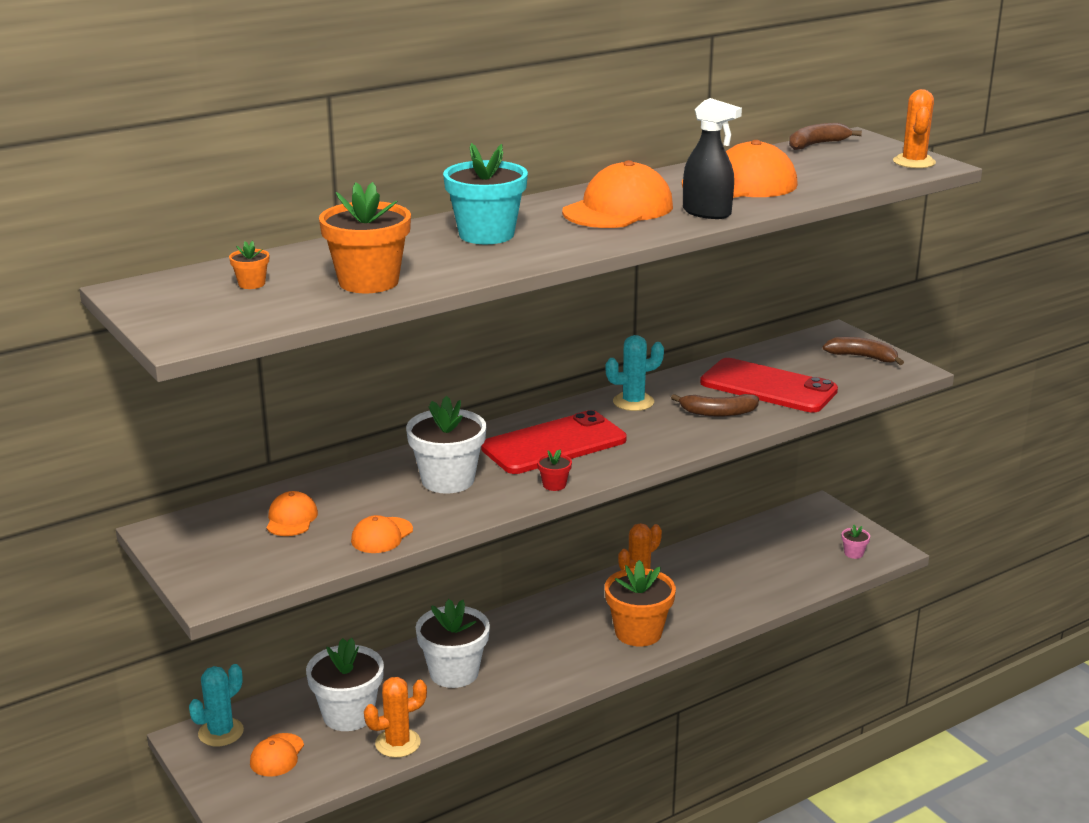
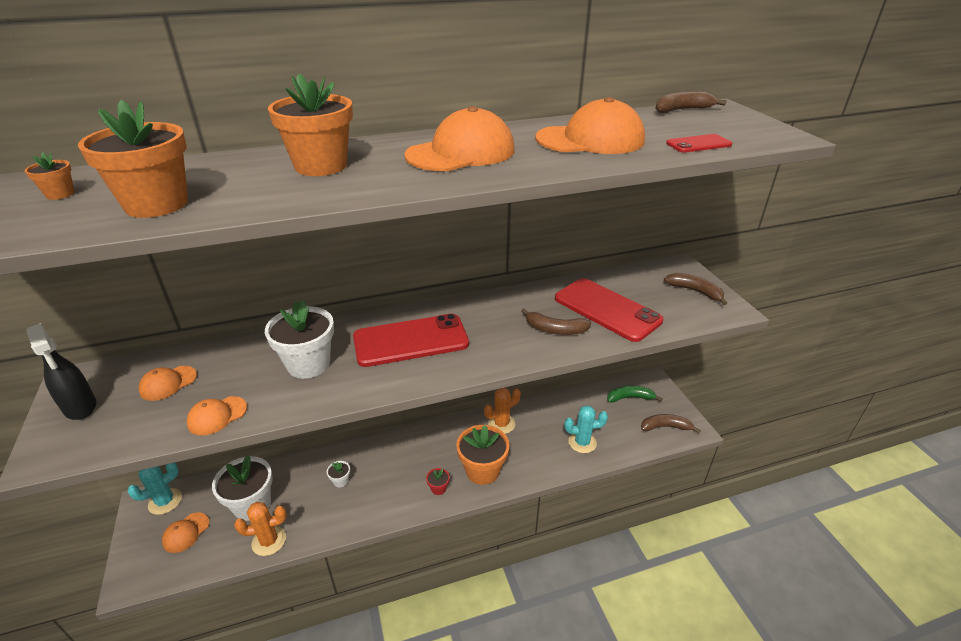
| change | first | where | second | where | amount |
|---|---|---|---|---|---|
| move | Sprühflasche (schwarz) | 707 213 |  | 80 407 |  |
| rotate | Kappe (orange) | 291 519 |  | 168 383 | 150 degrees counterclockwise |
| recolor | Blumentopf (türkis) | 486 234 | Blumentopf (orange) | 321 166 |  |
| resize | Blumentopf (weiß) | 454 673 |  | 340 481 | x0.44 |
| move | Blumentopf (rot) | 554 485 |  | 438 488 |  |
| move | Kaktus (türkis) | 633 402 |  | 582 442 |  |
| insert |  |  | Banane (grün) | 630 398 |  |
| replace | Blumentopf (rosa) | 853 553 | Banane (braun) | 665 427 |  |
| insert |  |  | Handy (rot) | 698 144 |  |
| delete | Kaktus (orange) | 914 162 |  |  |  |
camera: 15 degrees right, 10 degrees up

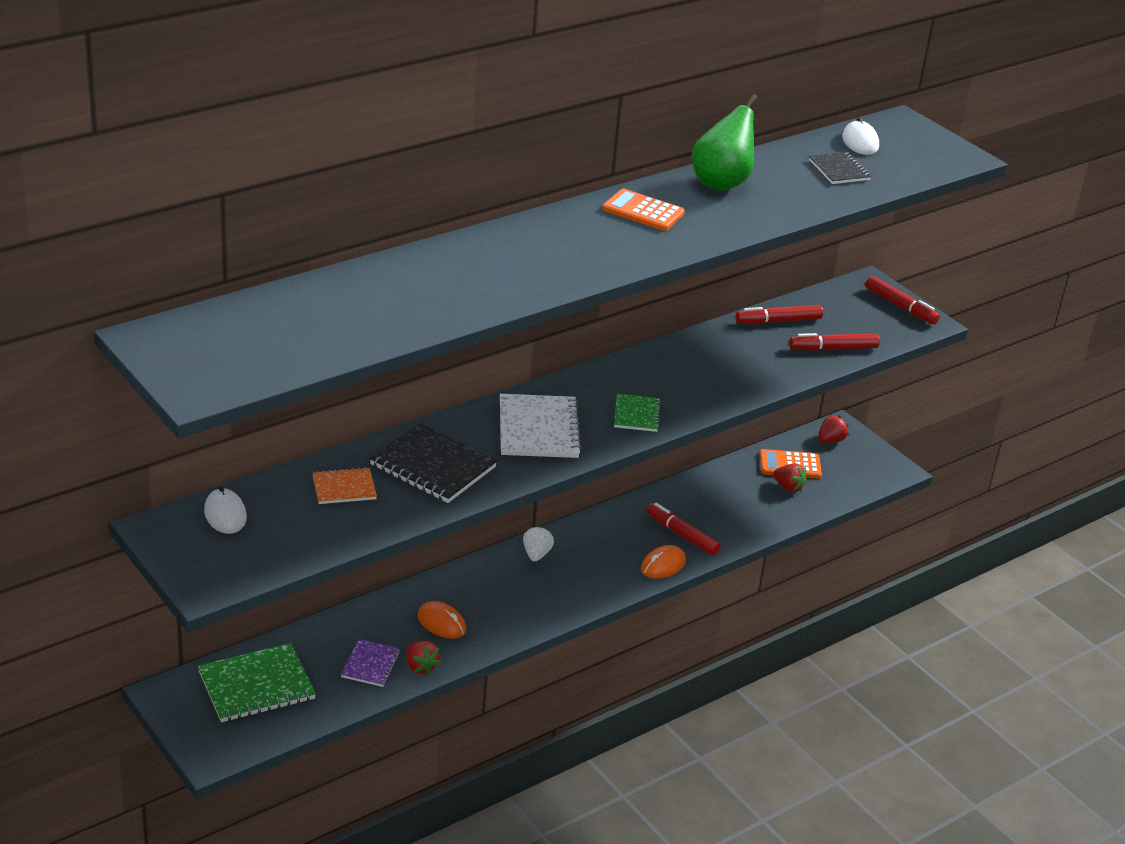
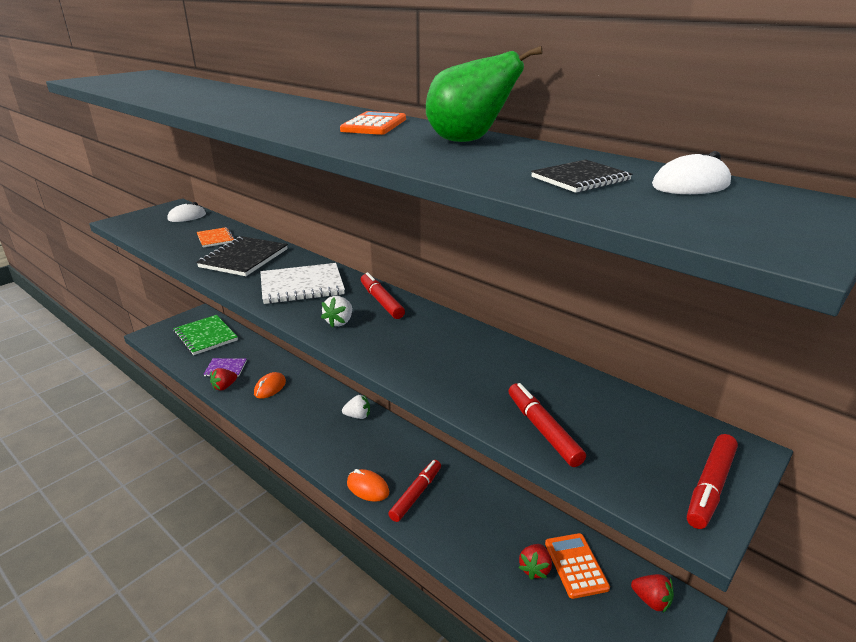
| change | first | where | second | where | amount |
|---|---|---|---|---|---|
| replace | Notizbuch (grün) | 636 414 | Erdbeere (weiß) | 339 322 |  |
| move | Filzstift (rot) | 778 321 |  | 381 301 |  |
camera: 80 degrees right, 5 degrees down

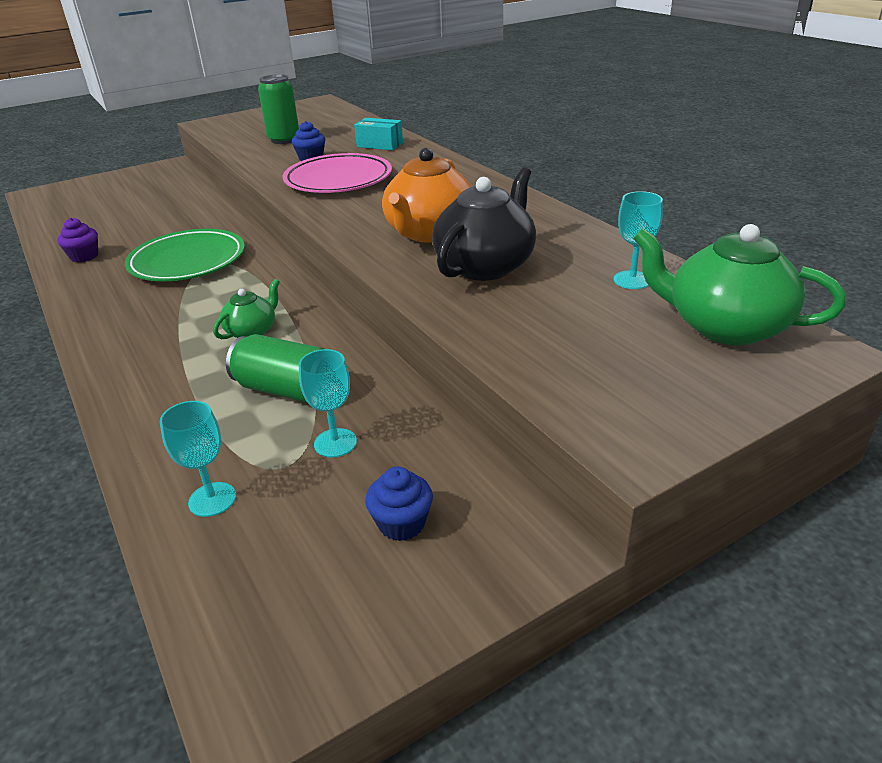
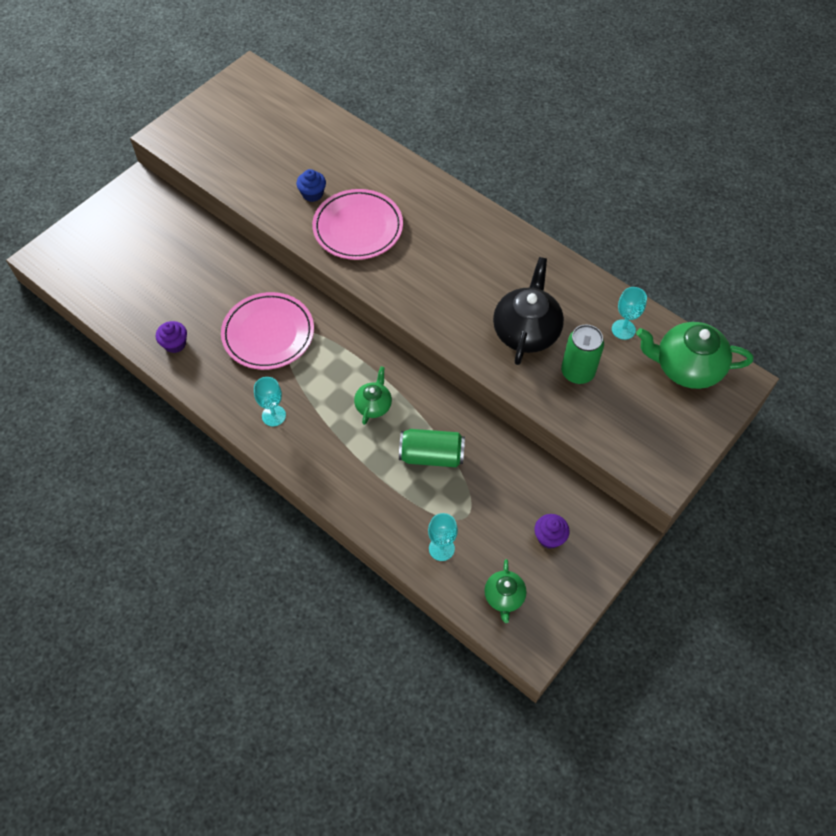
| change | first | where | second | where | amount |
|---|---|---|---|---|---|
| recolor | Teller (grün) | 188 261 | Teller (rosa) | 268 334 |  |
| move | Kelch (türkis) | 335 443 |  | 273 415 |  |
| insert |  |  | Teekanne (grün) | 504 597 |  |
| recolor | Muffin (blau) | 401 523 | Muffin (lila) | 549 537 |  |
| move | Dose (grün) | 284 140 |  | 577 372 |  |
| delete | Schachtel (türkis) | 380 145 |  |  |  |
| delete | Teekanne (orange) | 429 233 |  |  |  |
camera: 20 degrees left, 25 degrees up

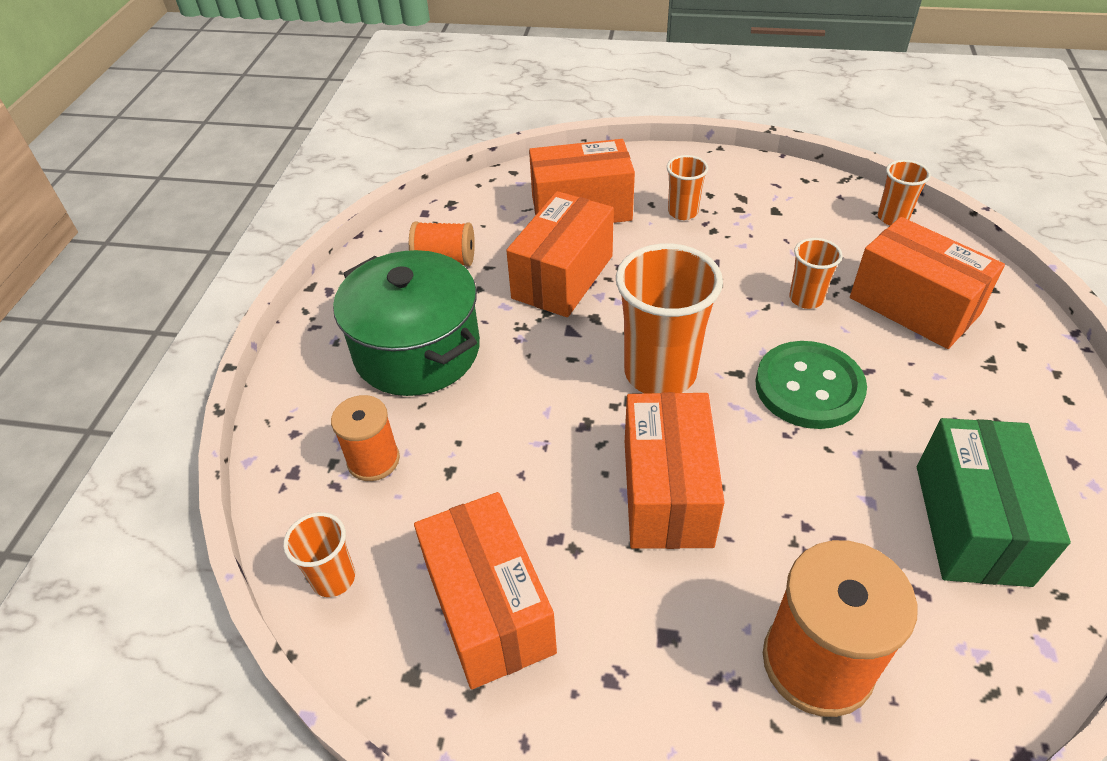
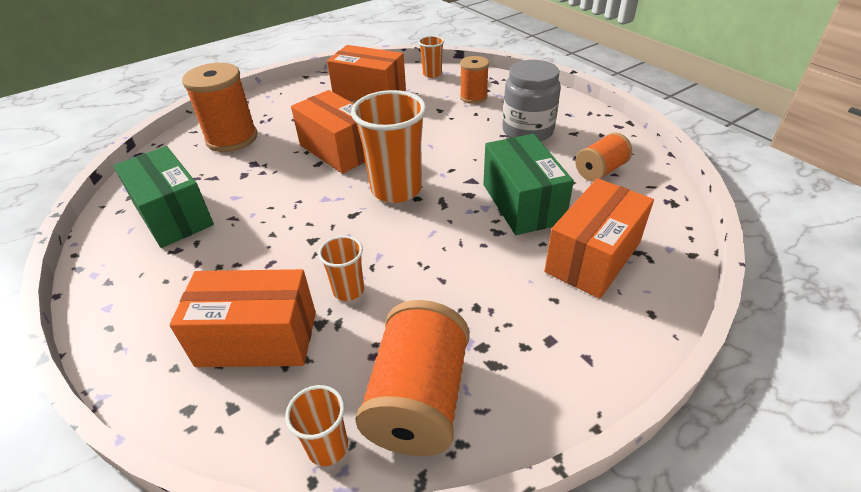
| change | first | where | second | where | amount |
|---|---|---|---|---|---|
| insert |  |  | Garnrolle (orange) | 418 400 |  |
| recolor | Schachtel (orange) | 562 277 | Schachtel (grün) | 522 203 |  |
| replace | Kochtopf (grün) | 417 350 | Einmachglas (grau) | 527 131 |  |
| delete | Becher (orange) | 682 212 |  |  |  |
| delete | Knopf (grün) | 809 387 |  |  |  |
camera: 135 degrees right, 5 degrees down

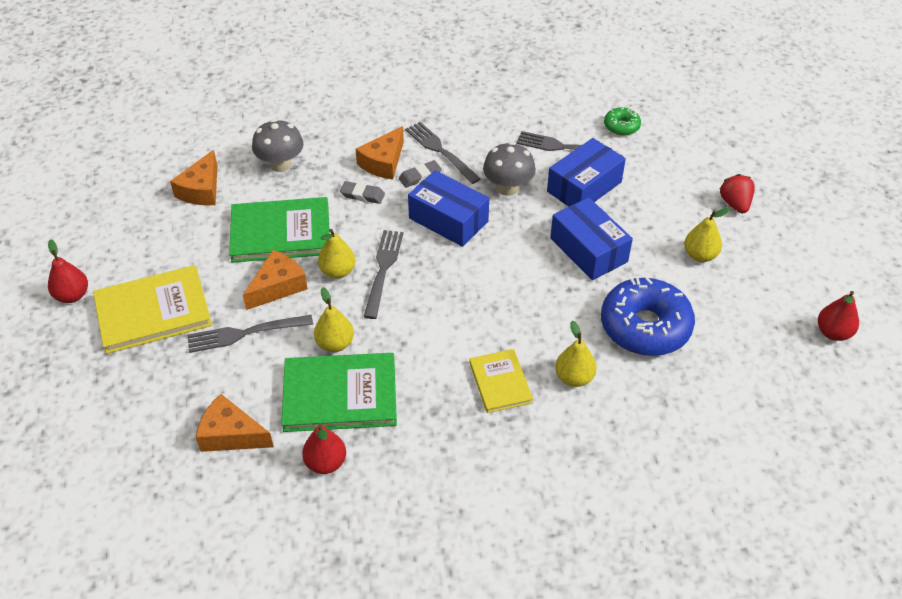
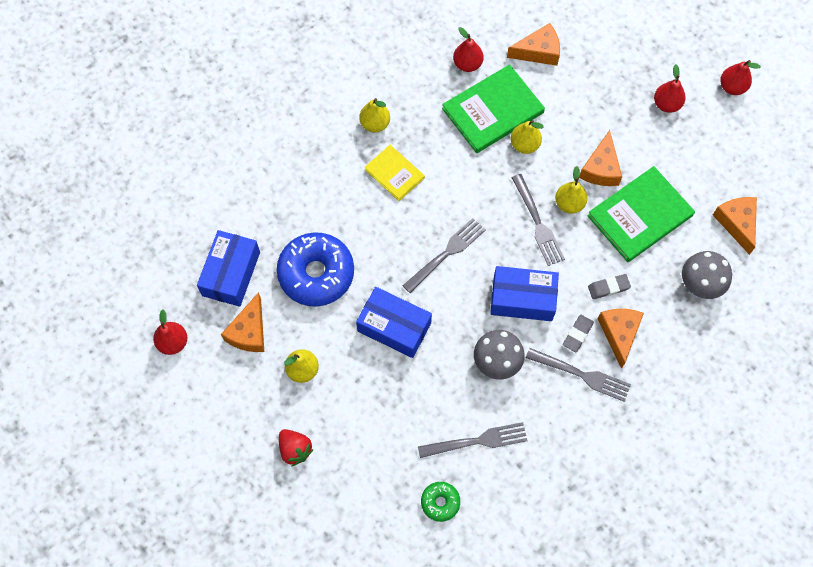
| change | first | where | second | where | amount |
|---|---|---|---|---|---|
| move | Schachtel (blau) | 584 187 |  | 231 274 |  |
| insert |  |  | Käse (orange) | 249 331 |  |
| move | Birne (gelb) | 574 378 |  | 375 124 |  |
| move | Gabel (grau) | 245 333 |  | 446 253 |  |
| replace | Buch (gelb) | 153 311 | Birne (rot) | 666 104 |  |
camera: 150 degrees right, 20 degrees up

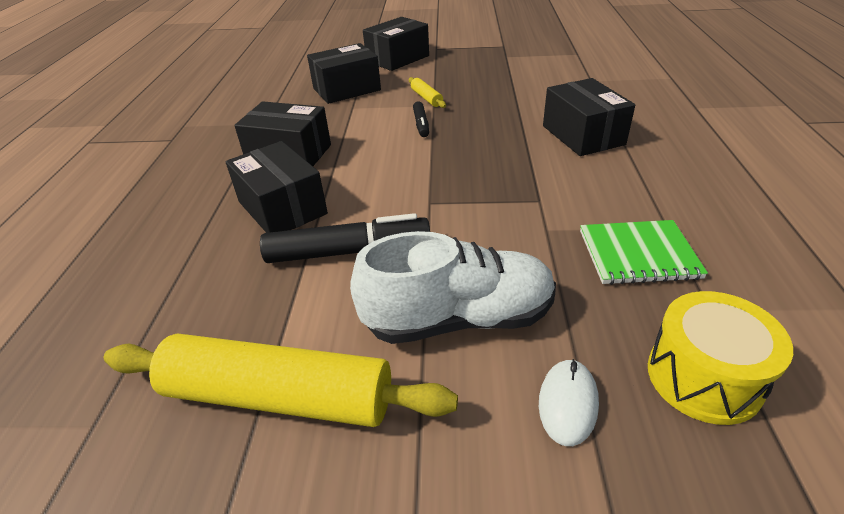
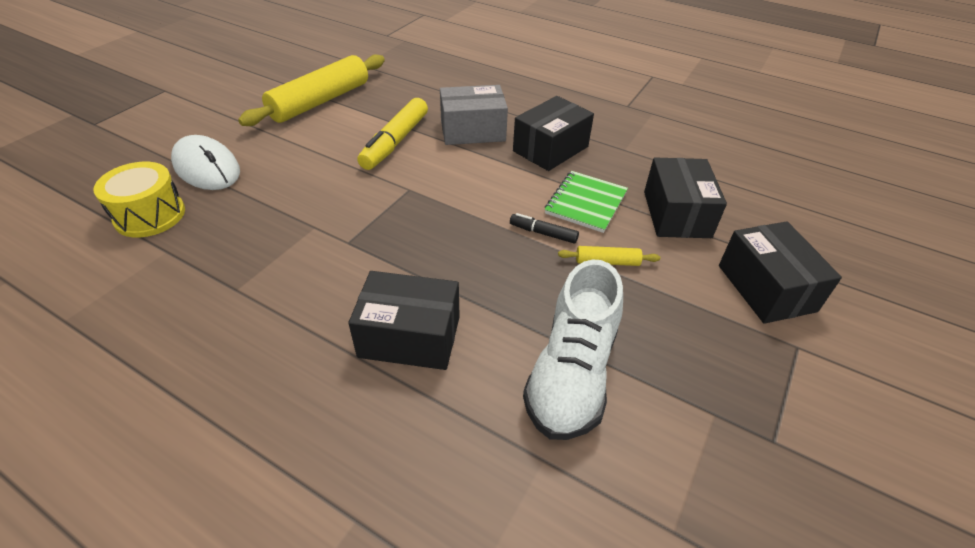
| change | first | where | second | where | amount |
|---|---|---|---|---|---|
| resize | Computermaus (weiß) | 568 403 |  | 207 167 | x1.74 |
| recolor | Filzstift (schwarz) | 348 252 | Filzstift (gelb) | 395 142 |  |
| recolor | Schachtel (schwarz) | 282 208 | Schachtel (grau) | 472 130 |  |
| move | Schuh (weiß) | 458 319 |  | 571 374 |  |
| move | Notizbuch (grün) | 638 254 |  | 586 203 |  |
camera: 115 degrees right, 5 degrees up

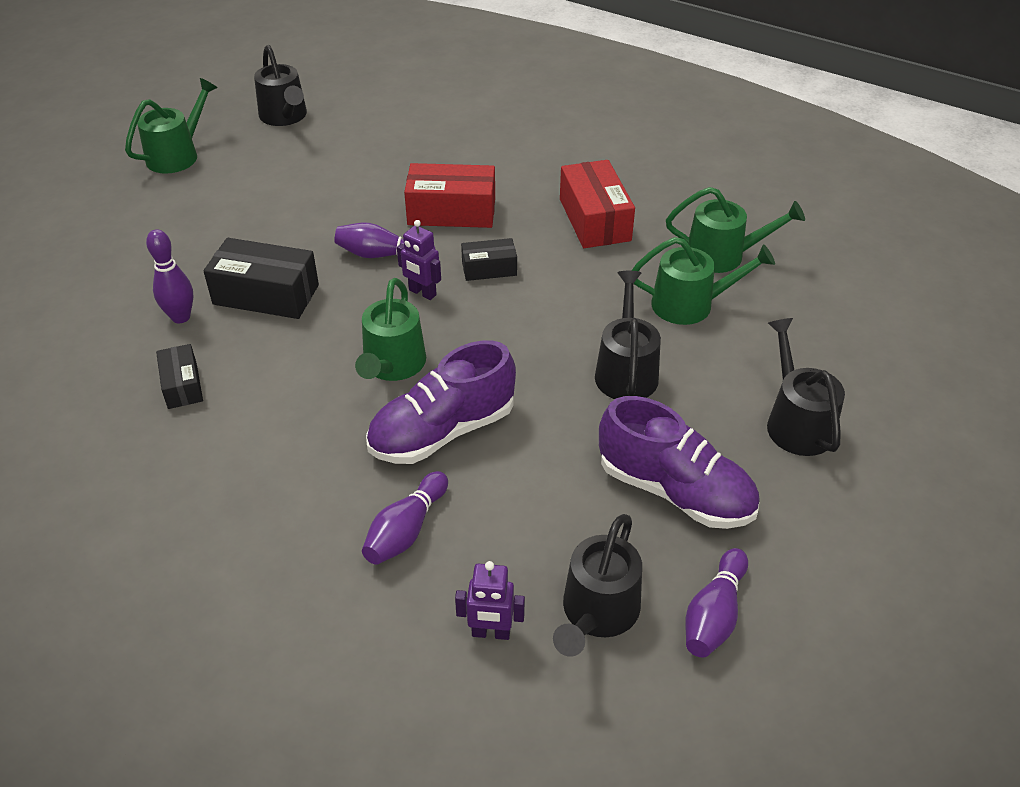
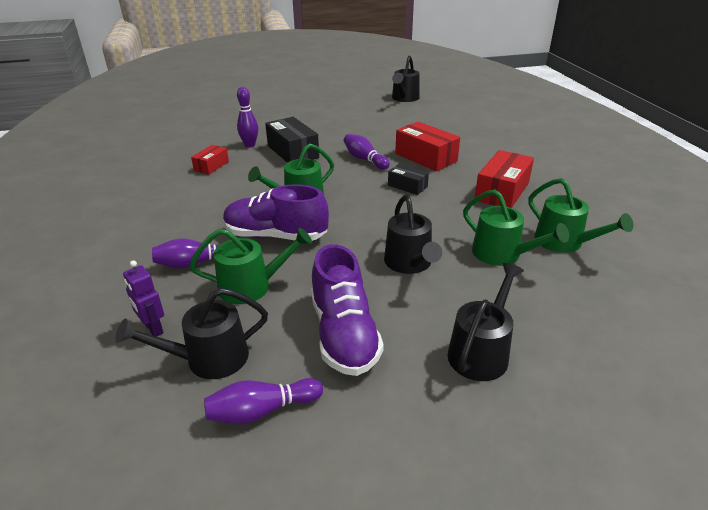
| change | first | where | second | where | amount |
|---|---|---|---|---|---|
| move | Gießkanne (grün) | 177 155 |  | 251 286 |  |
| recolor | Schachtel (schwarz) | 182 385 | Schachtel (rot) | 211 166 |  |
| rotate | Gießkanne (schwarz) | 626 371 |  | 410 263 | 120 degrees clockwise |
| delete | Roboter (lila) | 422 293 |  |  |  |
camera: 45 degrees right, 10 degrees down

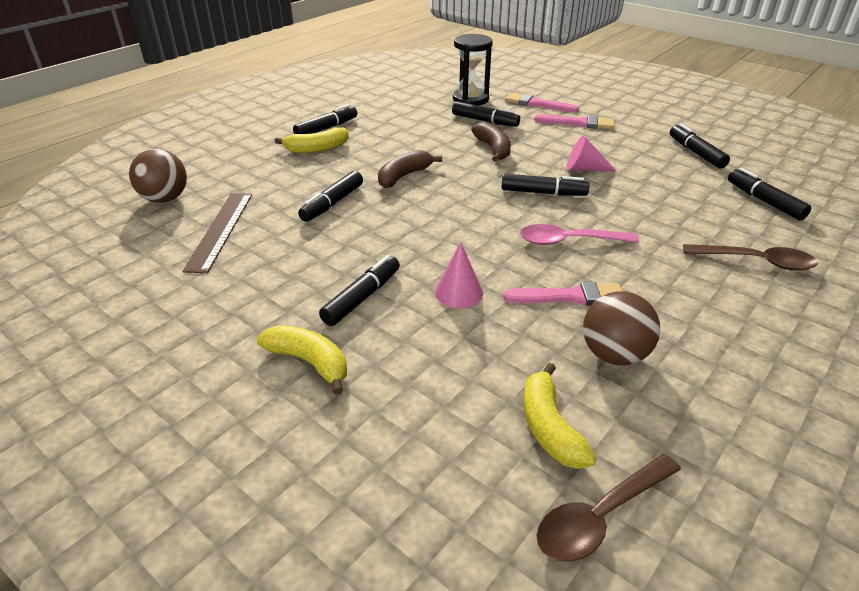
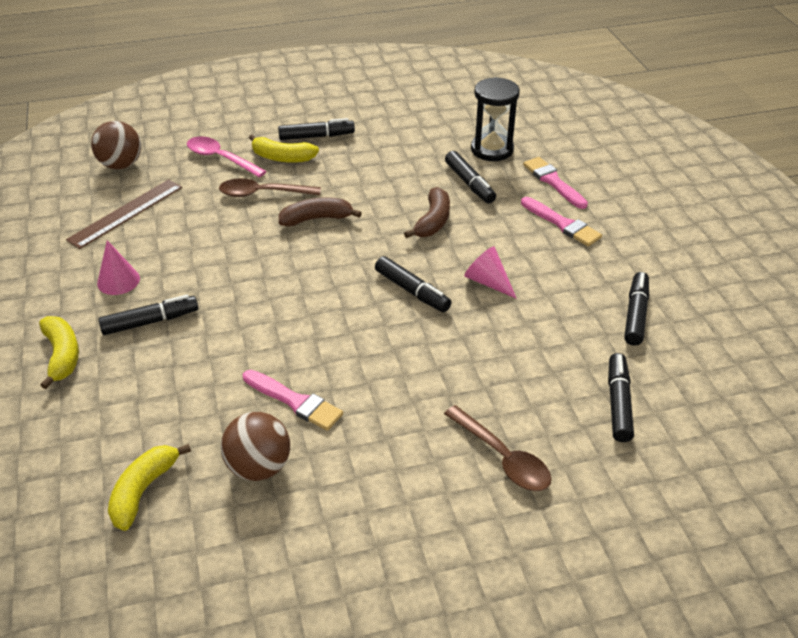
| change | first | where | second | where | amount |
|---|---|---|---|---|---|
| move | Kegel (rosa) | 458 292 |  | 118 281 |  |
| move | Löffel (rosa) | 569 241 |  | 220 158 |  |
| move | Löffel (braun) | 600 516 |  | 262 193 |  |
| delete | Filzstift (schwarz) | 332 203 |  |  |  |
camera: 35 degrees right, 5 degrees up

